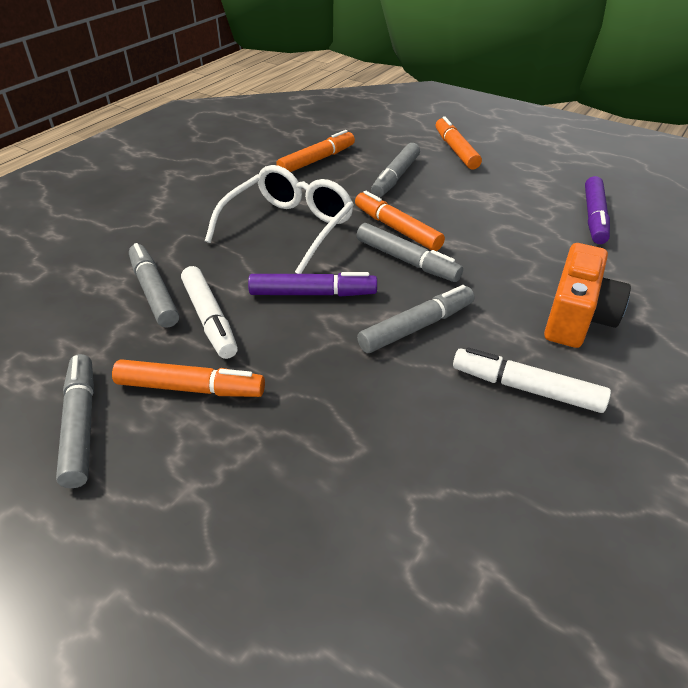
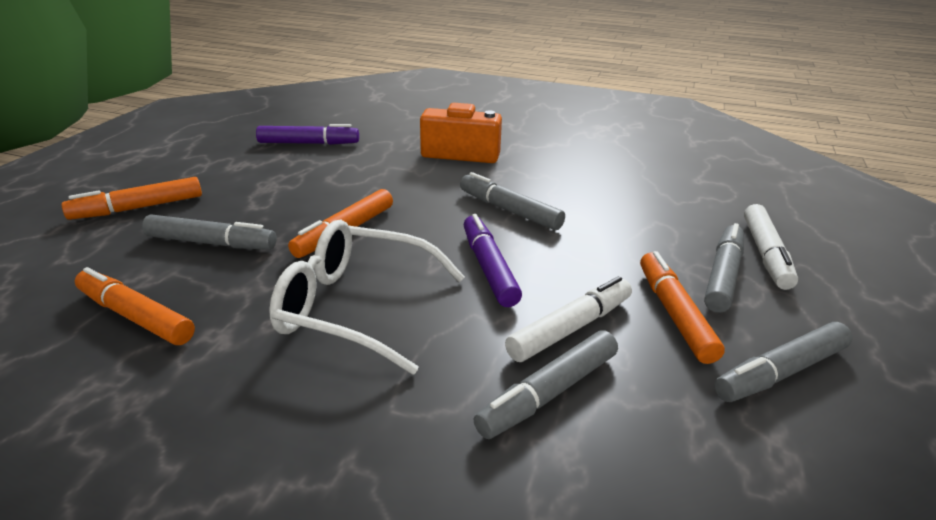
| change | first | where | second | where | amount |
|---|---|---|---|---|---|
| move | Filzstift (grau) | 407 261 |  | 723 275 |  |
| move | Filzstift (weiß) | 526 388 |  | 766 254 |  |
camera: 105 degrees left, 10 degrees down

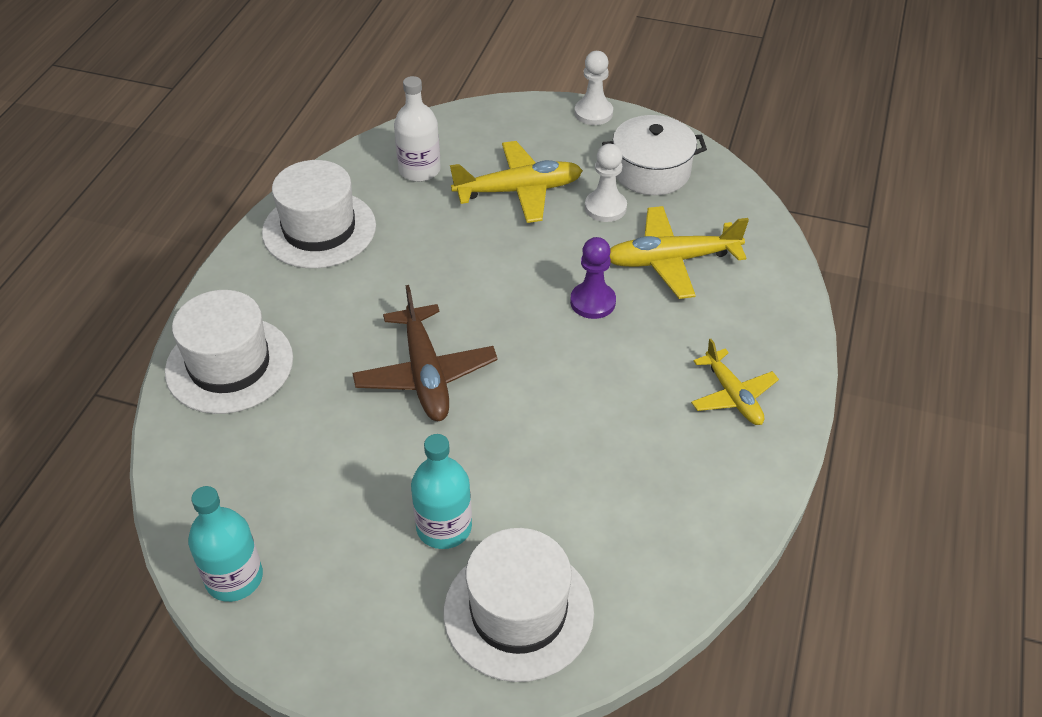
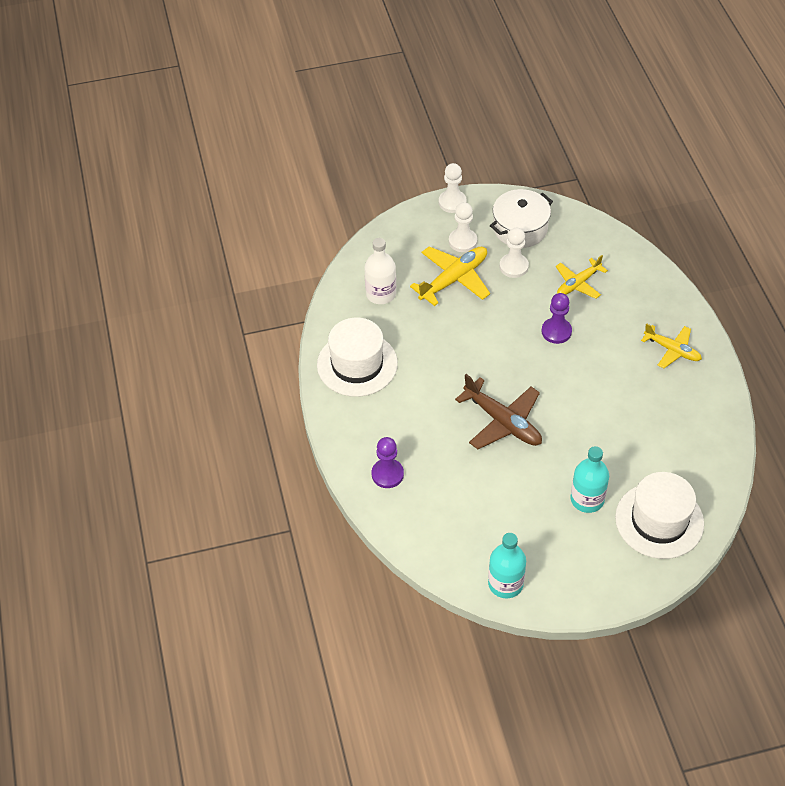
| change | first | where | second | where | amount |
|---|---|---|---|---|---|
| replace | Hut (weiß) | 229 365 | Bauer (lila) | 387 474 |  |
| insert |  |  | Bauer (weiß) | 462 241 |  |
| resize | Flugzeug (gelb) | 671 260 |  | 578 283 | x0.65 |
camera: 30 degrees left, 5 degrees up

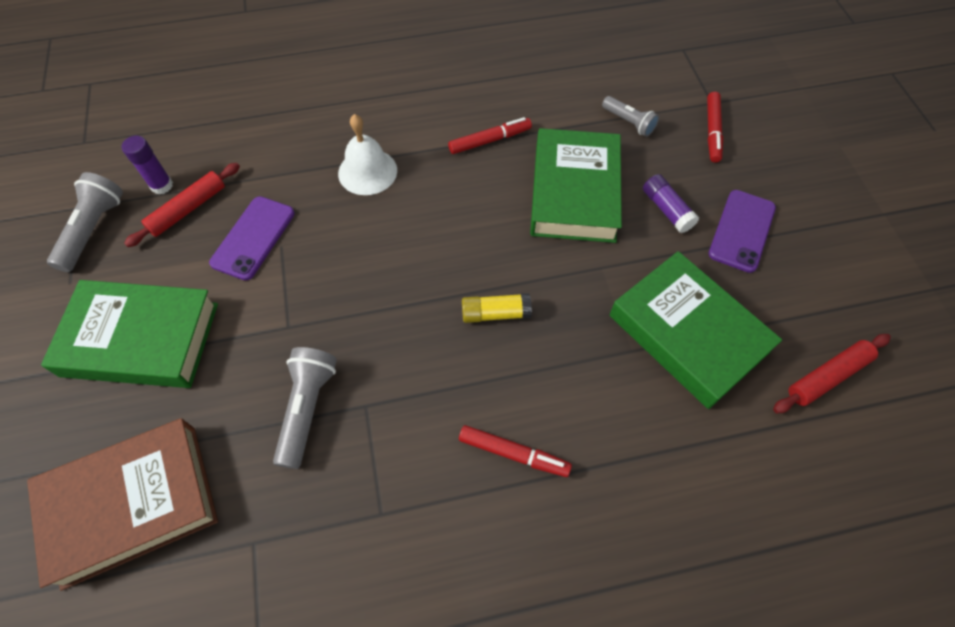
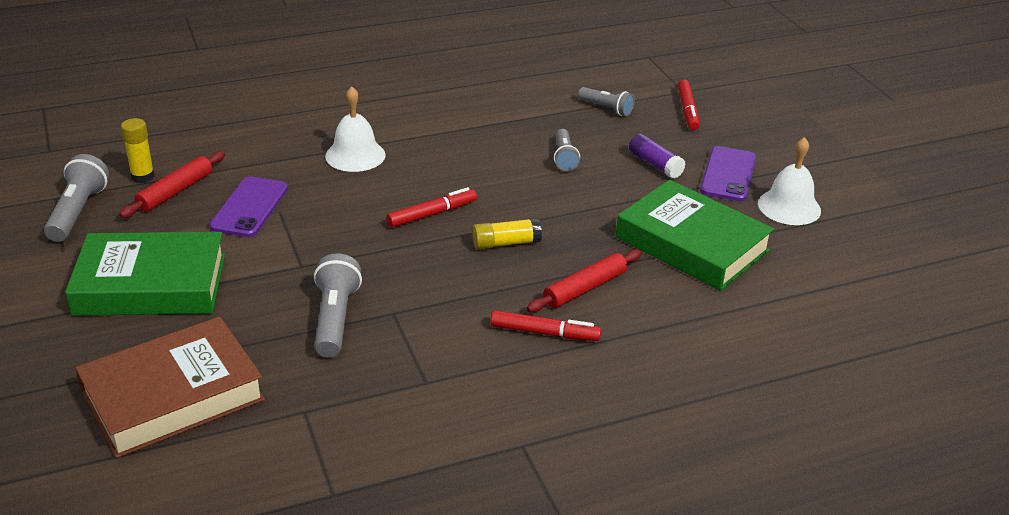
| change | first | where | second | where | amount |
|---|---|---|---|---|---|
| recolor | Klebestift (lila) | 162 185 | Klebestift (gelb) | 142 176 |  |
| move | Filzstift (rot) | 490 140 |  | 432 214 |  |
| move | Nudelholz (rot) | 827 376 |  | 585 288 |  |
| replace | Buch (grün) | 574 192 | Taschenlampe (grau) | 564 158 |  |
| insert |  |  | Glocke (weiß) | 789 207 |  |
camera: 10 degrees left, 25 degrees down

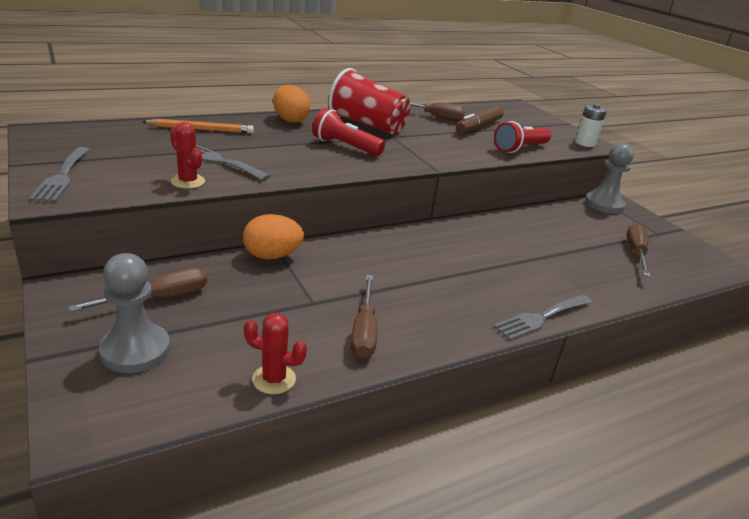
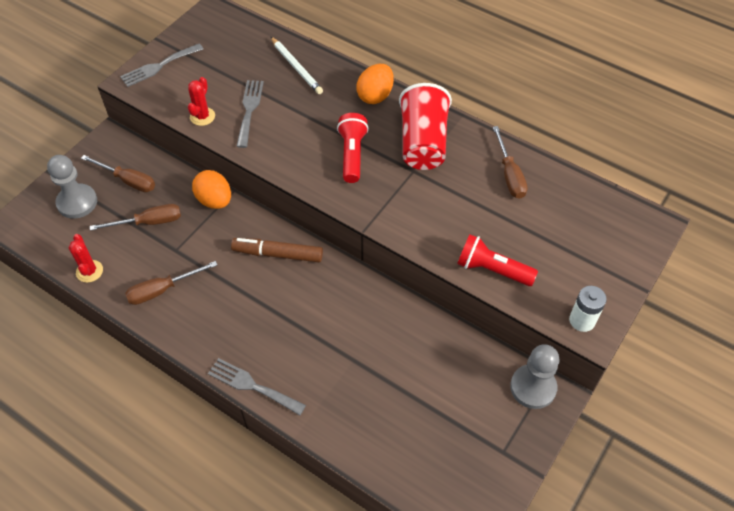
| change | first | where | second | where | amount |
|---|---|---|---|---|---|
| move | Schraubenzieher (braun) | 636 253 |  | 149 222 |  |
| move | Filzstift (braun) | 478 127 |  | 278 254 |  |
| recolor | Bleistift (orange) | 201 129 | Bleistift (weiß) | 296 67 |  |
camera: 65 degrees right, 25 degrees up

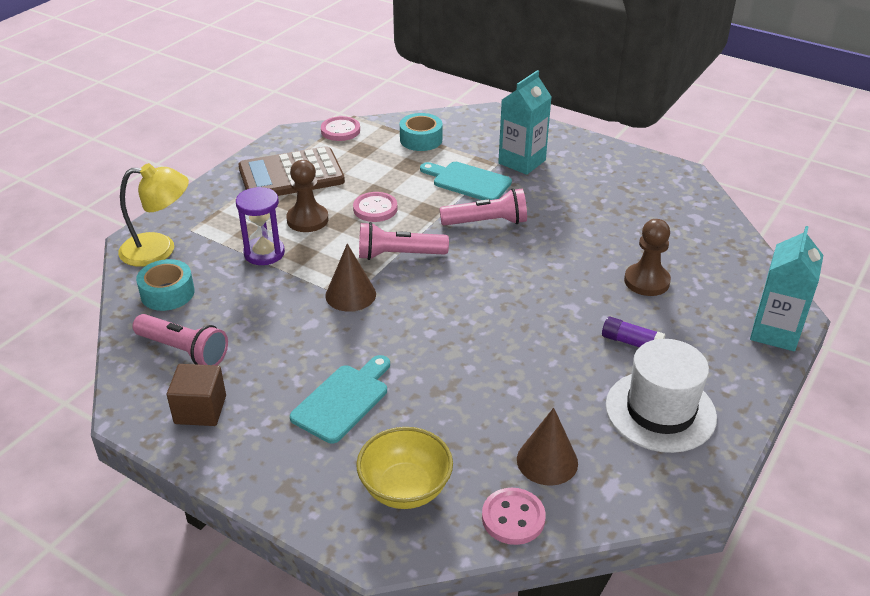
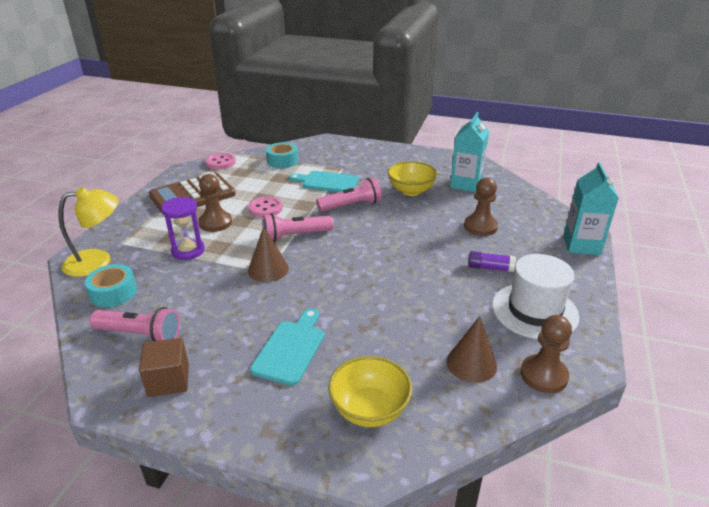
| change | first | where | second | where | amount |
|---|---|---|---|---|---|
| insert |  |  | Schüssel (gelb) | 411 191 |  |
| move | Getränkekarton (türkis) | 522 162 |  | 466 184 |  |
| insert |  |  | Bauer (braun) | 543 375 |  |
| delete | Knopf (rosa) | 513 518 |  |  |  |
camera: 15 degrees left, 5 degrees down

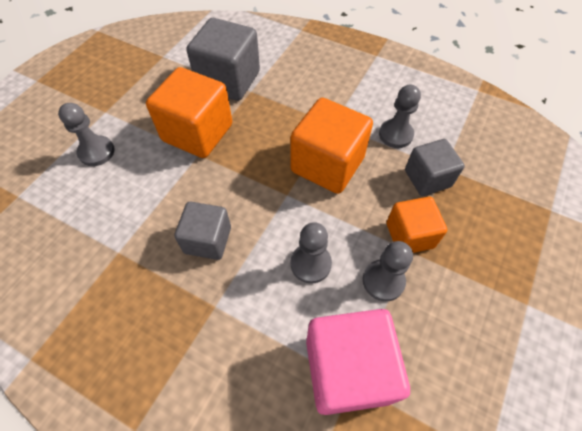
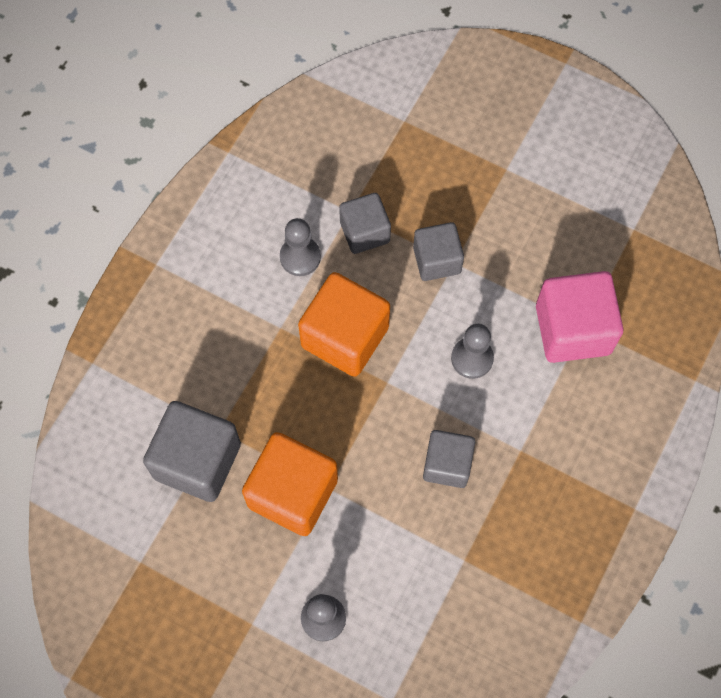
| change | first | where | second | where | amount |
|---|---|---|---|---|---|
| recolor | Kubus (orange) | 409 235 | Kubus (grau) | 437 260 |  |
| delete | Bauer (grau) | 383 281 |  |  |  |
camera: 90 degrees left, 10 degrees up

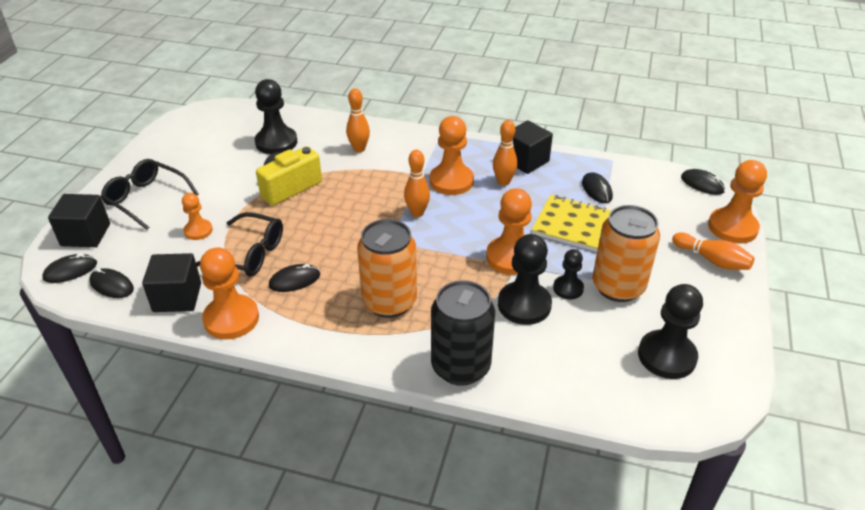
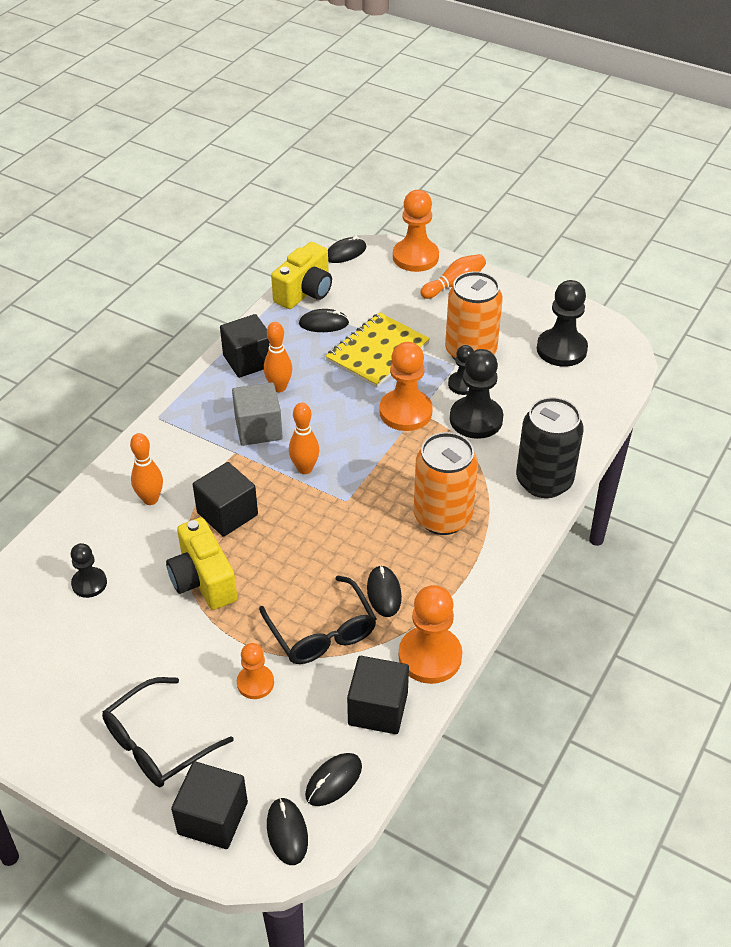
| change | first | where | second | where | amount |
|---|---|---|---|---|---|
| resize | Bauer (schwarz) | 276 142 |  | 89 583 | x0.58 |
| insert |  |  | Kubus (schwarz) | 227 514 |  |
| replace | Bauer (orange) | 451 181 | Kubus (grau) | 258 429 |  |
| rotate | Brille (schwarz) | 249 254 |  | 322 632 | 120 degrees clockwise |
| insert |  |  | Kamera (gelb) | 305 292 |  |
camera: 75 degrees left, 5 degrees up

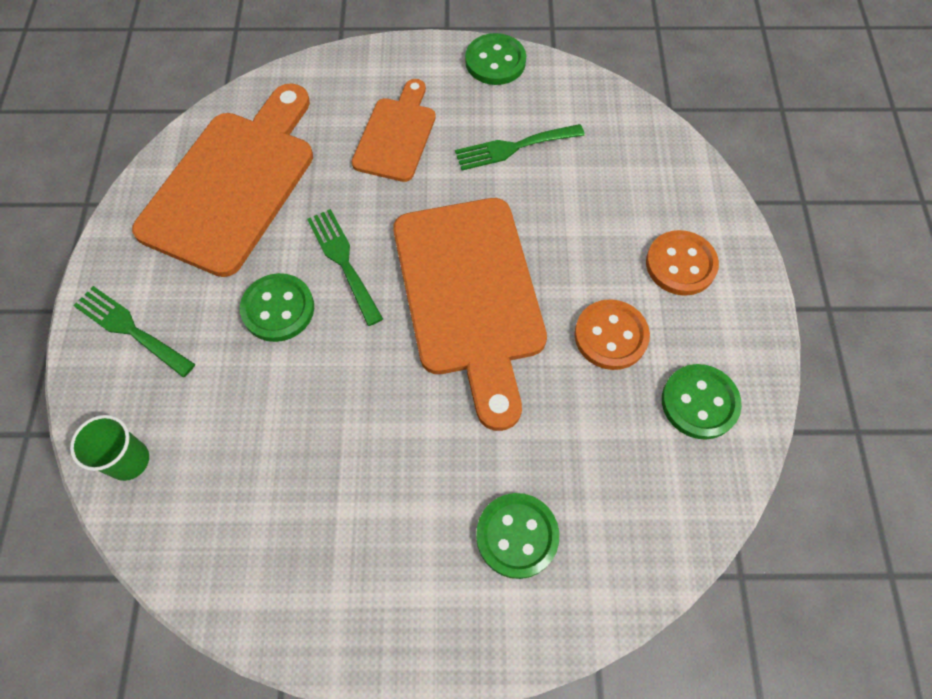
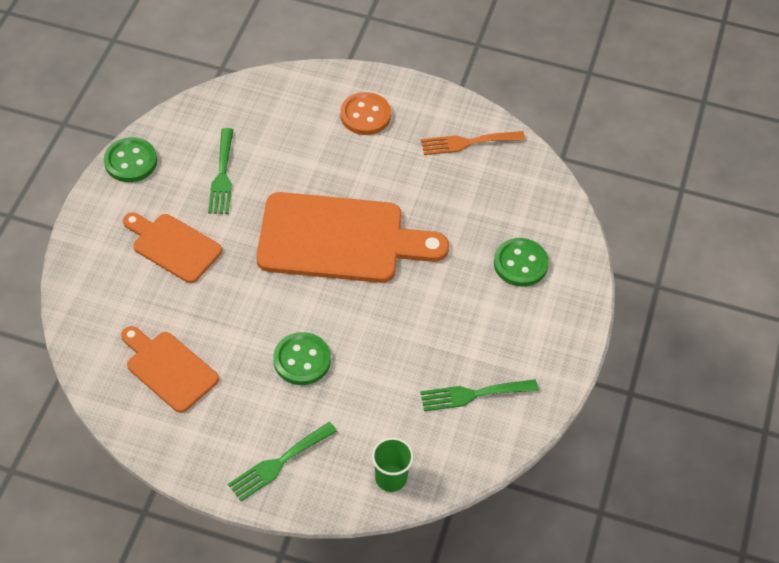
| change | first | where | second | where | amount |
|---|---|---|---|---|---|
| resize | Schneidebrett (orange) | 232 184 |  | 168 369 | x0.56 |
| move | Gabel (grün) | 343 261 |  | 473 395 |  |
| replace | Knopf (grün) | 699 402 | Gabel (orange) | 467 143 |  |
| delete | Knopf (orange) | 611 336 |  |  |  |
camera: 75 degrees left, 10 degrees down

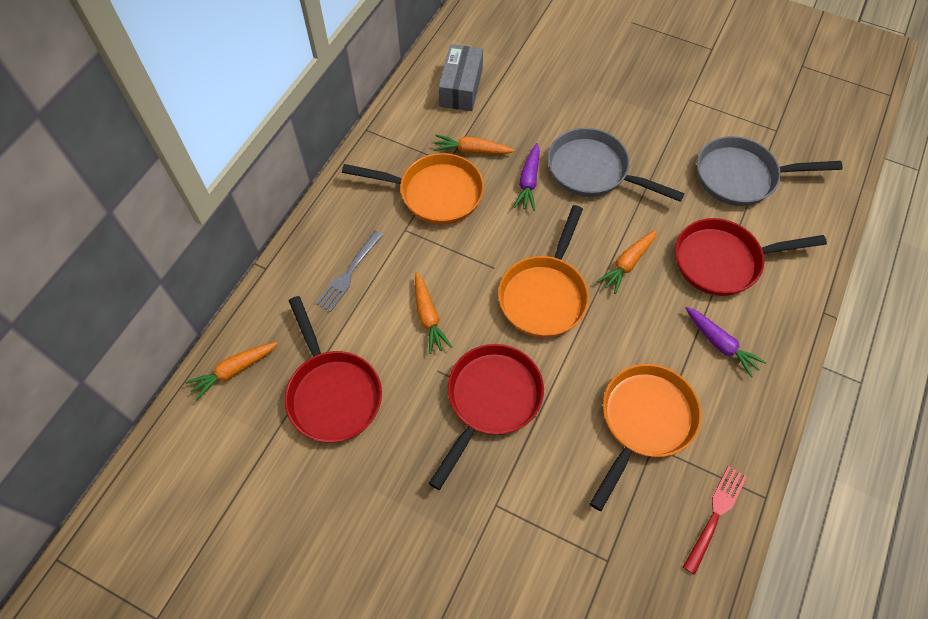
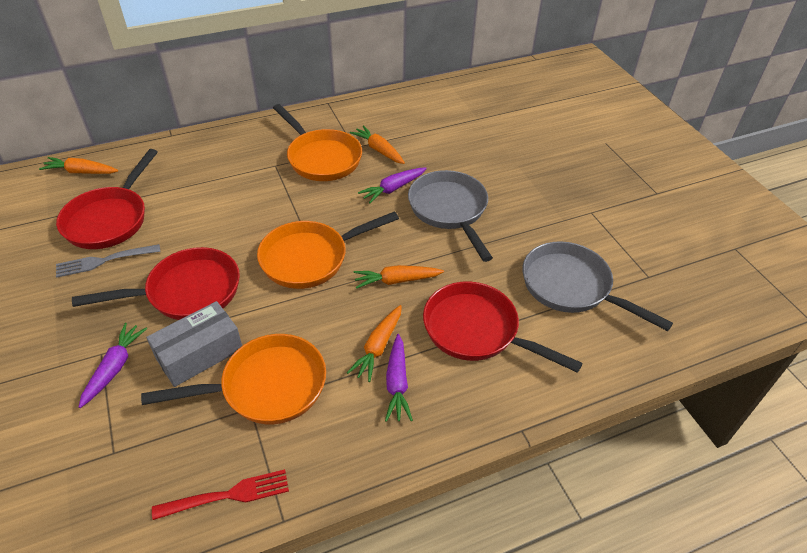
| change | first | where | second | where | amount |
|---|---|---|---|---|---|
| move | Gabel (grau) | 349 273 |  | 104 261 |  |
| insert |  |  | Karotte (lila) | 115 367 |  |
| move | Schachtel (grau) | 461 87 |  | 199 353 |  |
| move | Karotte (orange) | 428 317 |  | 378 347 |  |
camera: 40 degrees right, 15 degrees down

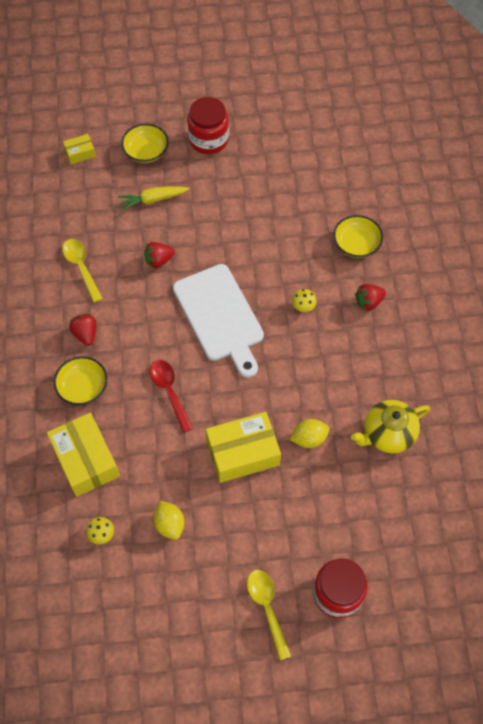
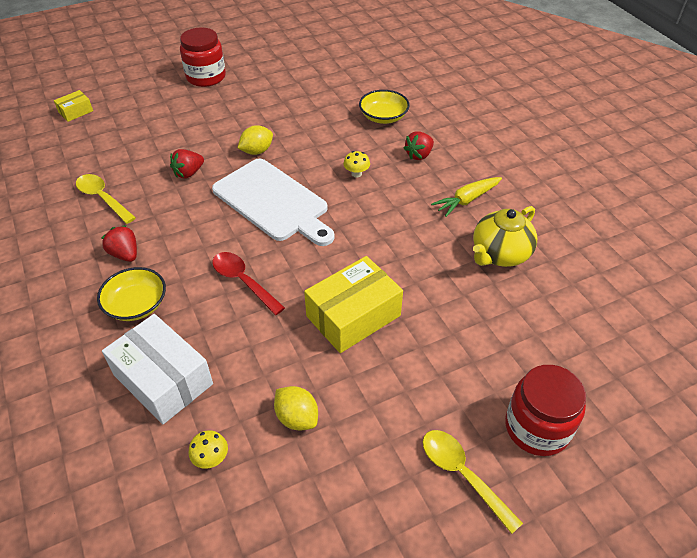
| change | first | where | second | where | amount |
|---|---|---|---|---|---|
| recolor | Schachtel (gelb) | 85 460 | Schachtel (weiß) | 163 379 |  |
| move | Zitrone (gelb) | 309 438 |  | 257 151 |  |
| move | Karotte (gelb) | 152 200 |  | 466 200 |  |
| delete | Schüssel (gelb) | 146 151 |  |  |  |
camera: 20 degrees left, 15 degrees down

